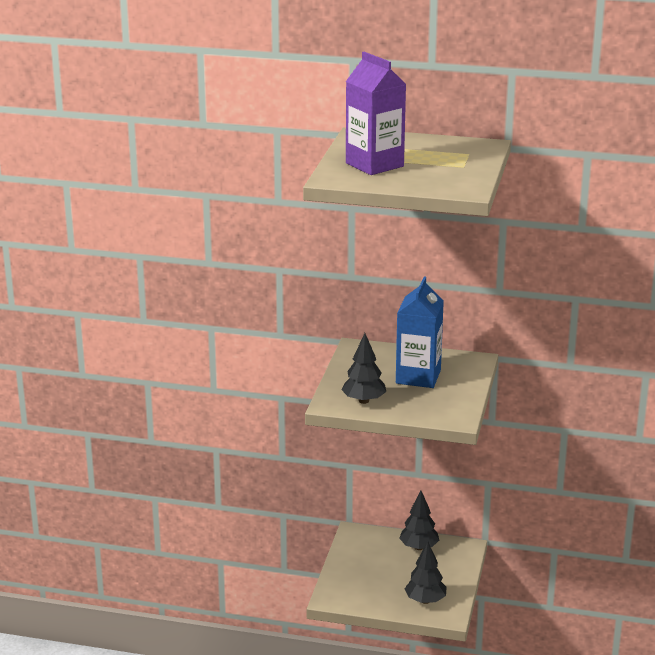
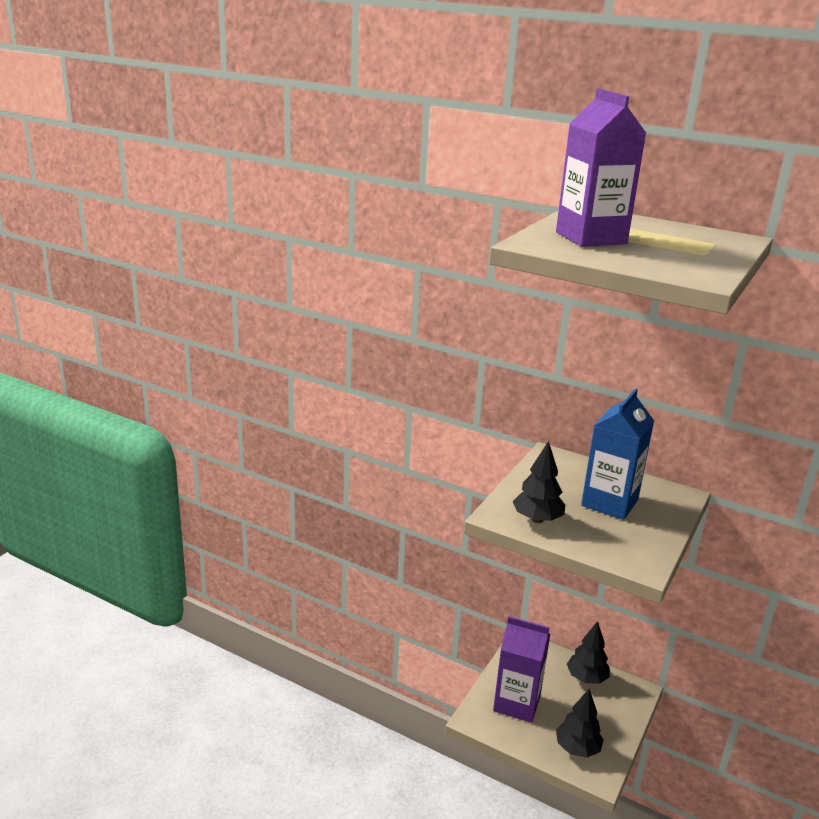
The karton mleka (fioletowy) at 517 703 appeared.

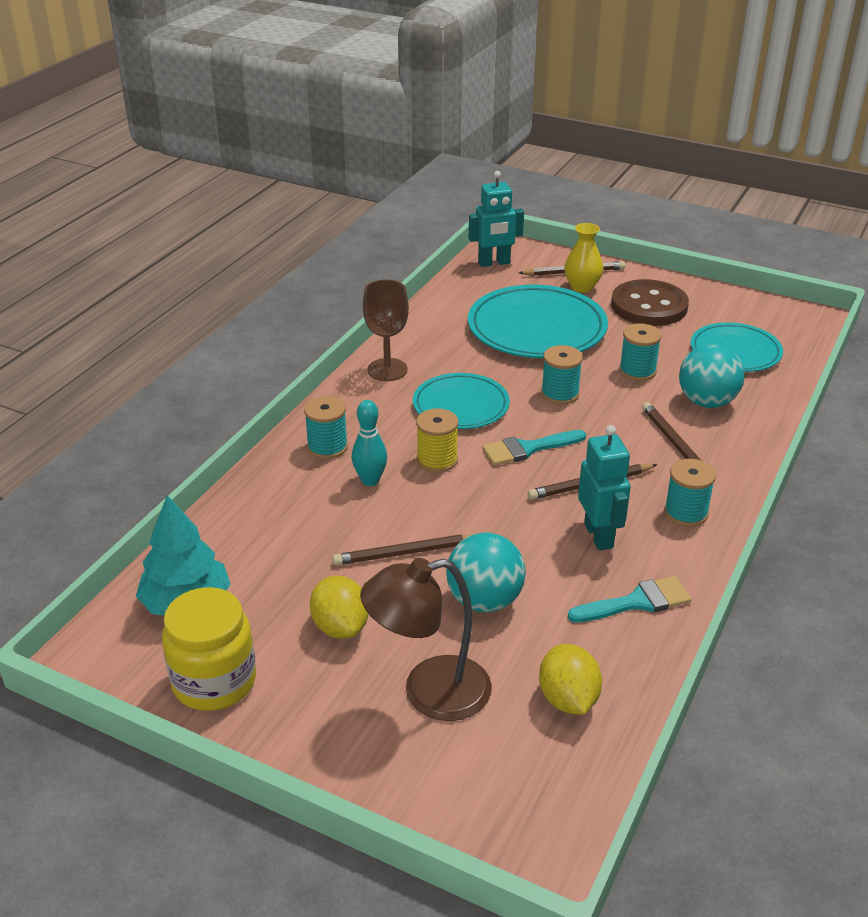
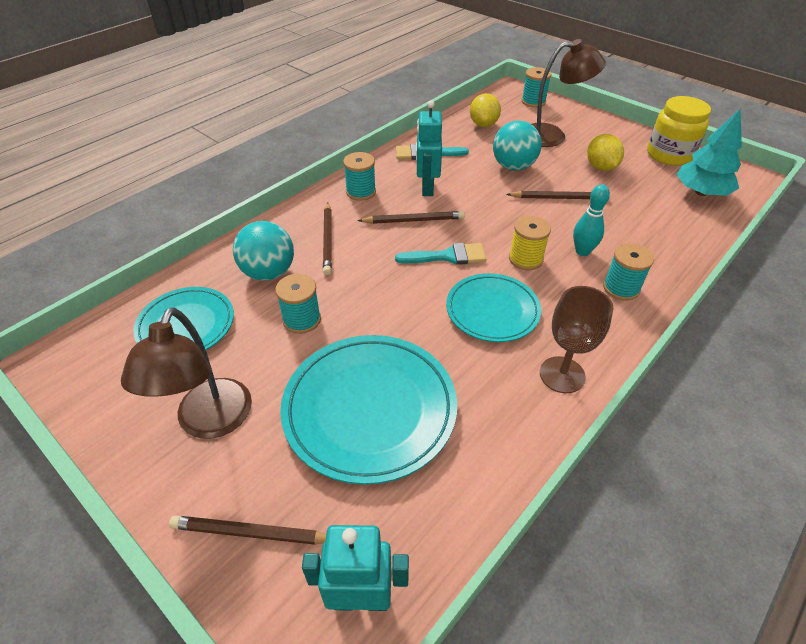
The guzik (brązowy) at 649 306 was replaced by the lampka (brązowy) at 209 422. The szpulka (turkusowy) moved from 560 394 to 533 102. The wazon (żółty) at 582 287 disappeared.

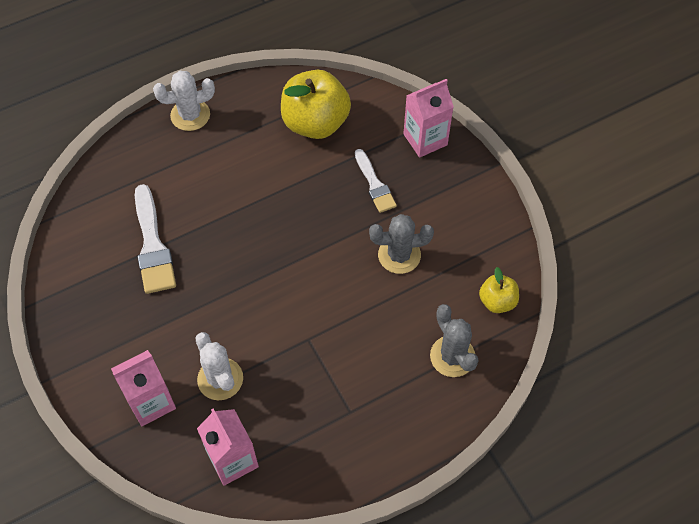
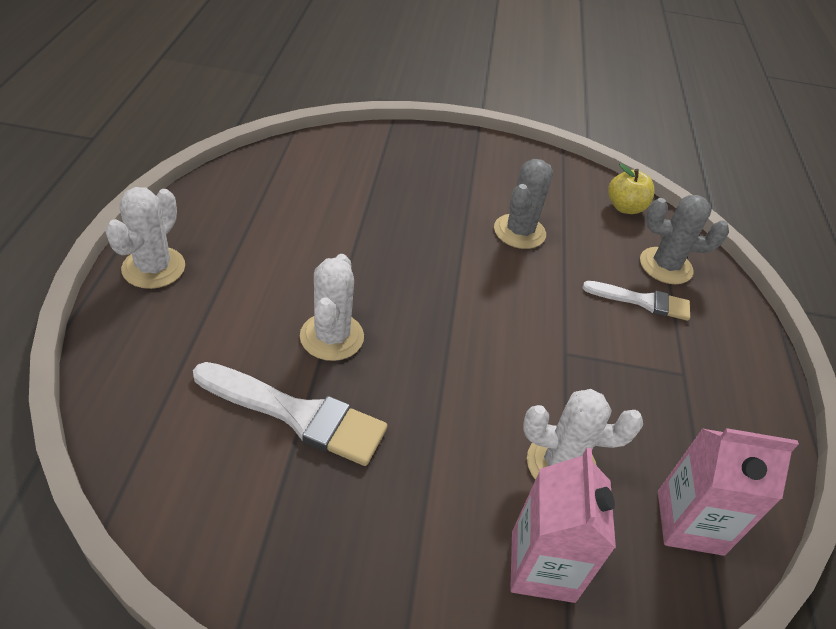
The kaktus (biały) at 332 337 appeared. The pędzel (biały) moved from 374 184 to 642 301. The jabłko (żółty) at 315 123 disappeared. The karton mleka (różowy) at 425 139 disappeared.

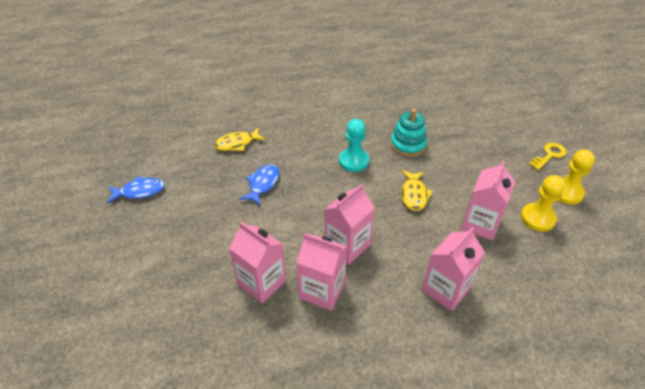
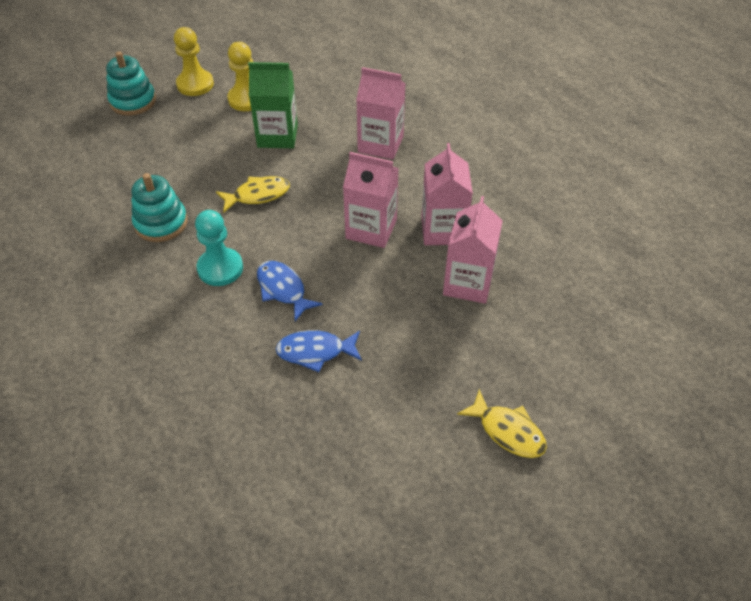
The klucz (żółty) at 549 155 was replaced by the zabawka nakładanka (turkusowy) at 133 101. The karton mleka (różowy) at 480 224 became the karton mleka (zielony) at 277 136. The ryba (niebieski) moved from 139 191 to 283 289. The ryba (żółty) moved from 237 143 to 507 431.

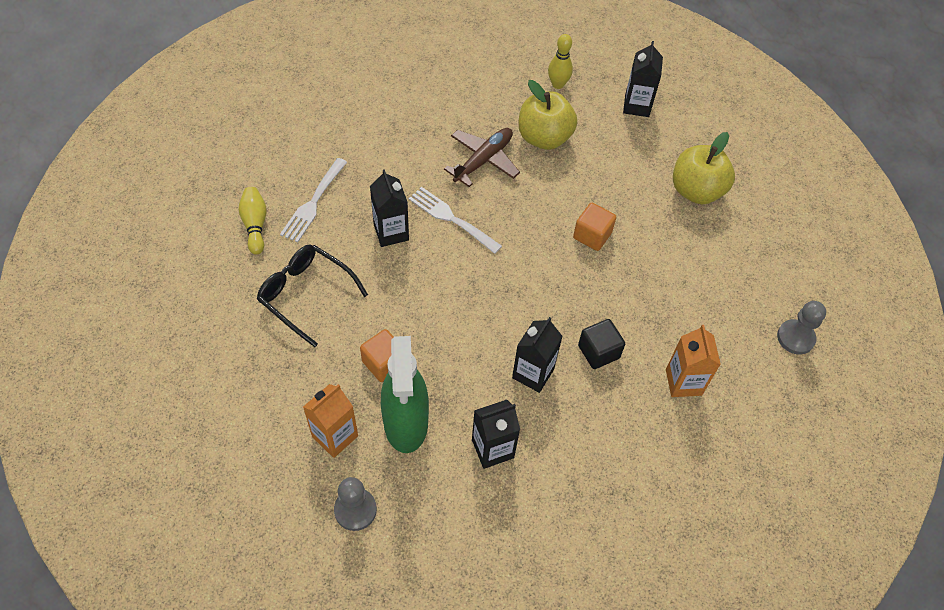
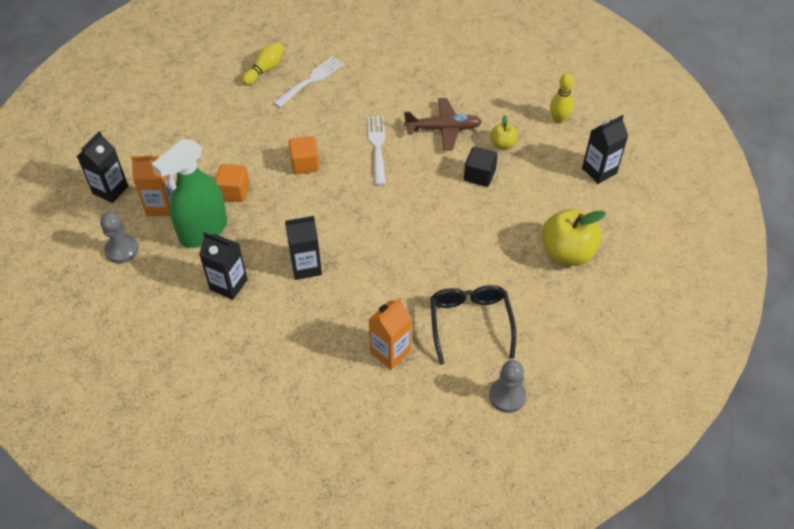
The karton mleka (czarny) moved from 391 232 to 110 190. The widelec (biały) at 313 203 turned 150 degrees clockwise. The sześcian (pomarańczowy) moved from 592 235 to 305 164. The okulary (czarny) moved from 305 294 to 470 322. The sześcian (czarny) moved from 598 352 to 479 175. The jabłko (żółty) at 544 138 changed to 0.51 times the size.

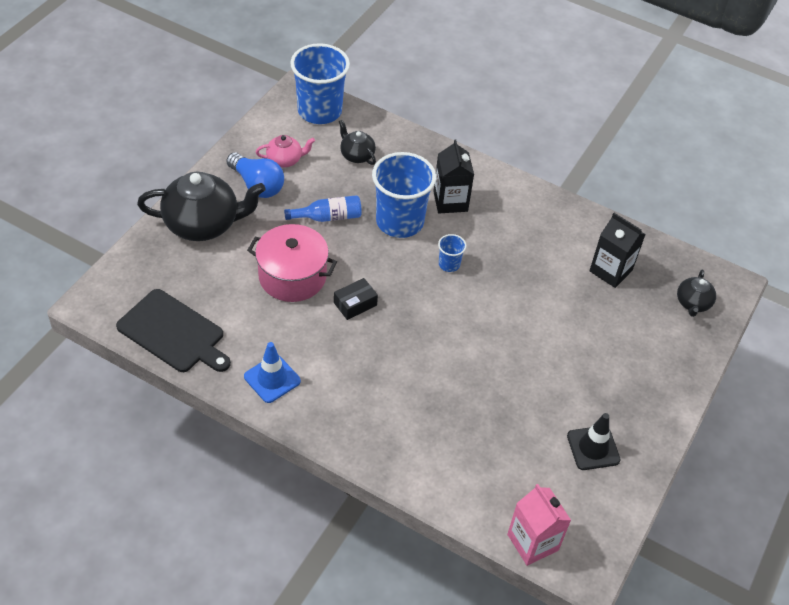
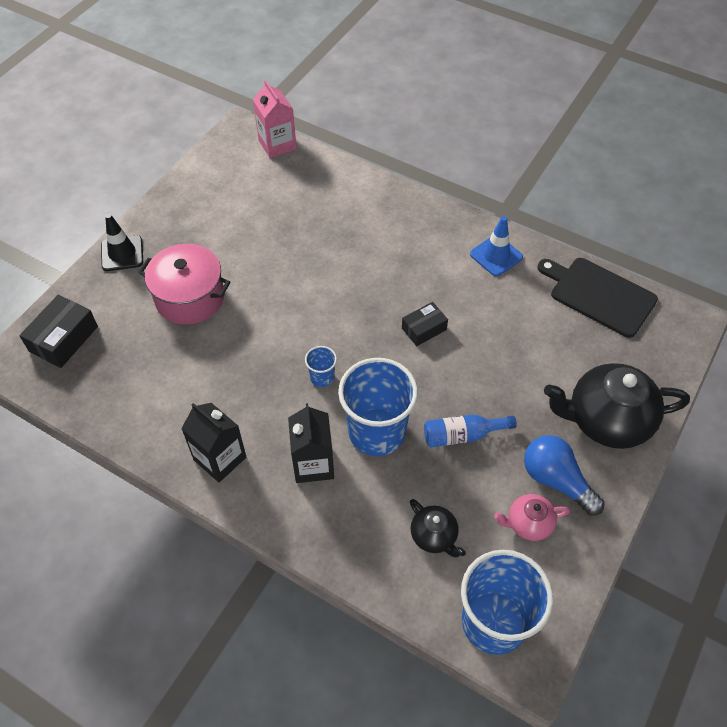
The imbryk (czarny) at 692 303 was replaced by the pudełko (czarny) at 64 339. The pachołek (czarny) moved from 593 448 to 122 253. The garnek (różowy) moved from 292 276 to 190 297. The karton mleka (czarny) moved from 610 271 to 220 458.

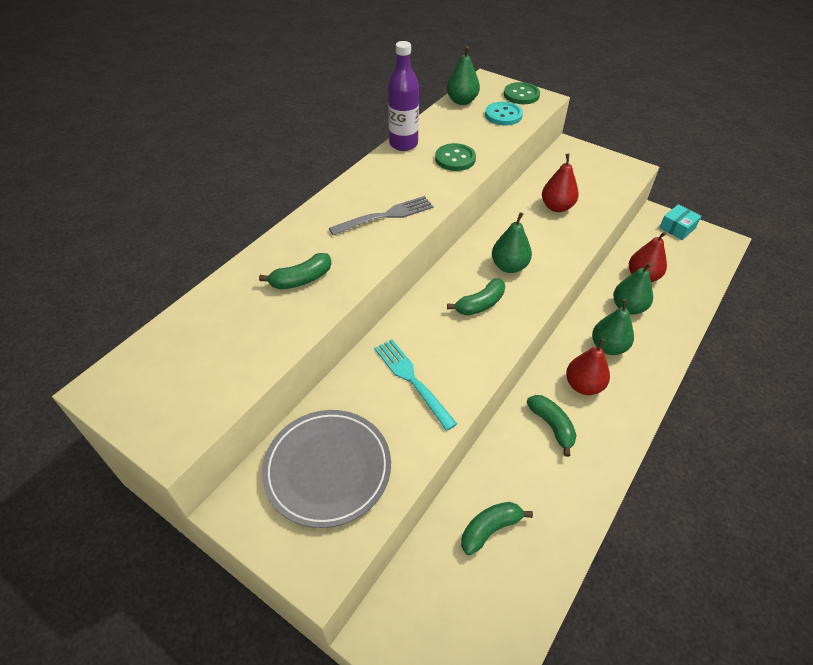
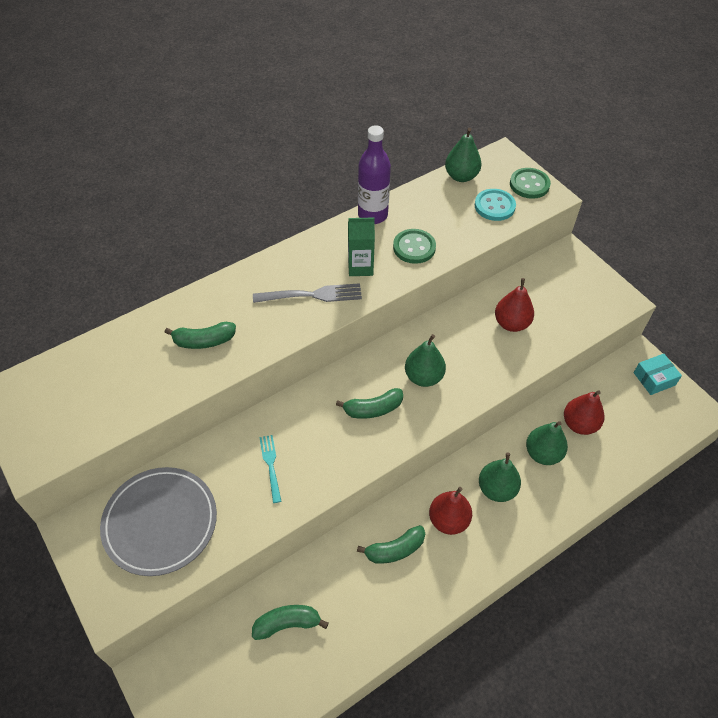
The widelec (turkusowy) at 412 380 changed to 0.65 times the size. The karton mleka (zielony) at 360 267 appeared. The banan (zielony) at 552 426 turned 75 degrees clockwise.

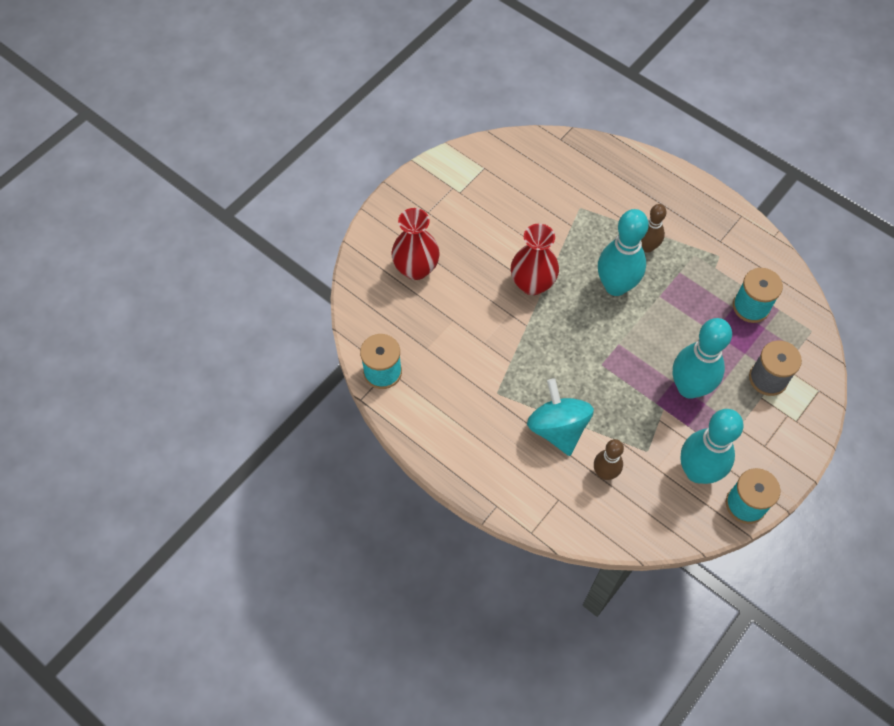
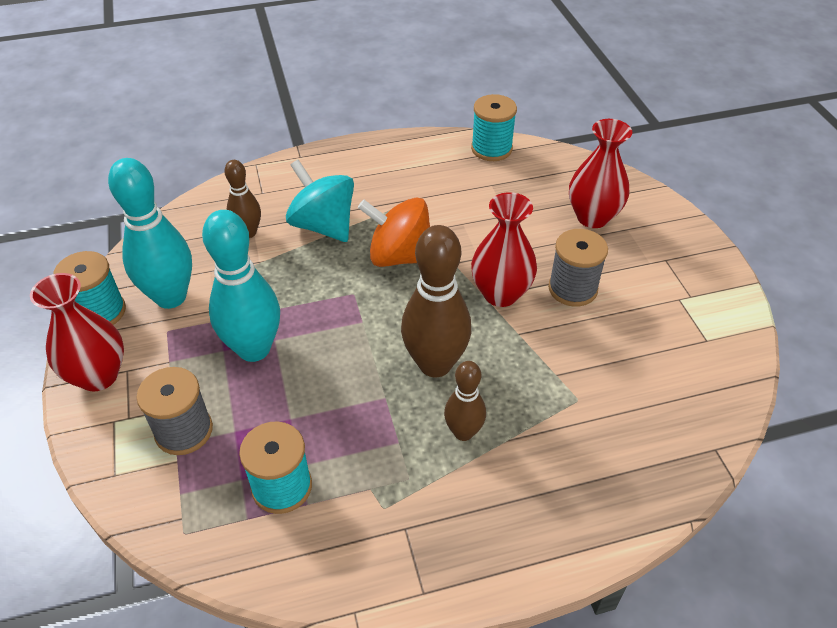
The wazon (czerwony) at 98 375 appeared. The bączek (turkusowy) at 557 428 turned 150 degrees counterclockwise. The bączek (pomarańczowy) at 400 256 appeared. The kręgiel (turkusowy) at 615 286 became the kręgiel (brązowy) at 435 364. The szpulka (szary) at 572 289 appeared.

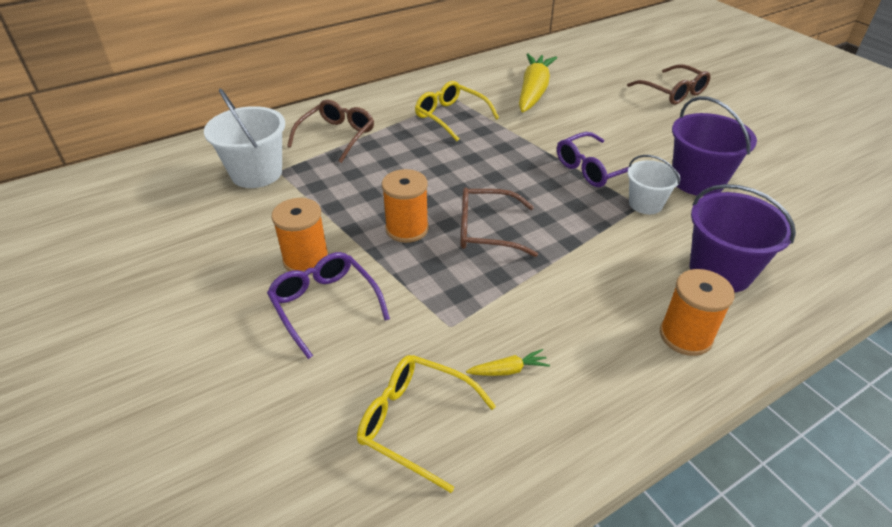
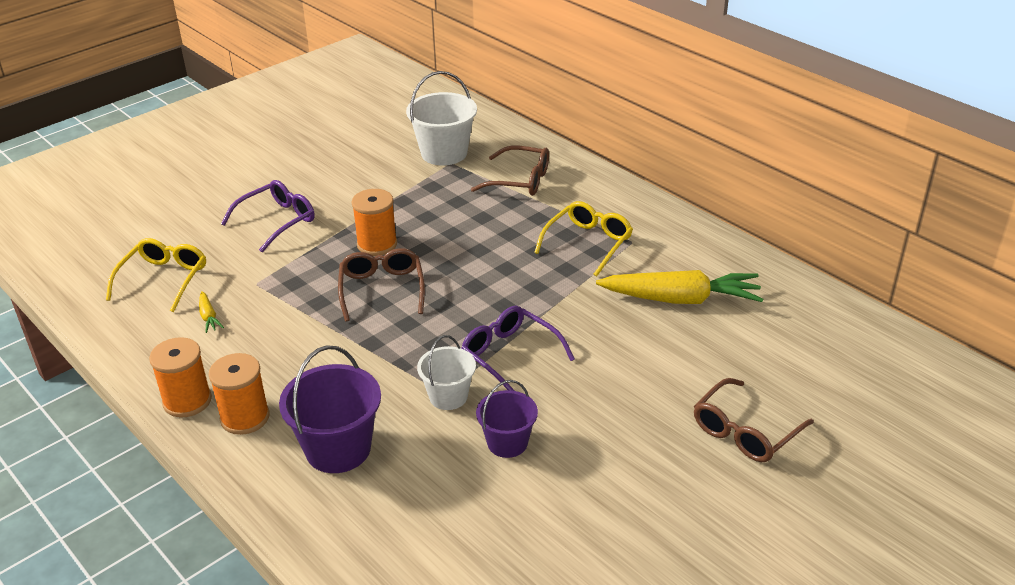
The szpulka (pomarańczowy) moved from 306 259 to 187 401. The wiadro (fioletowy) at 697 181 changed to 0.62 times the size.

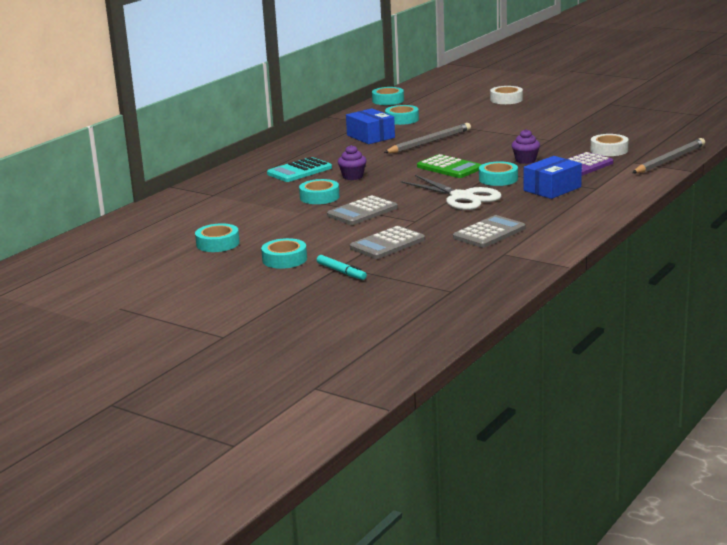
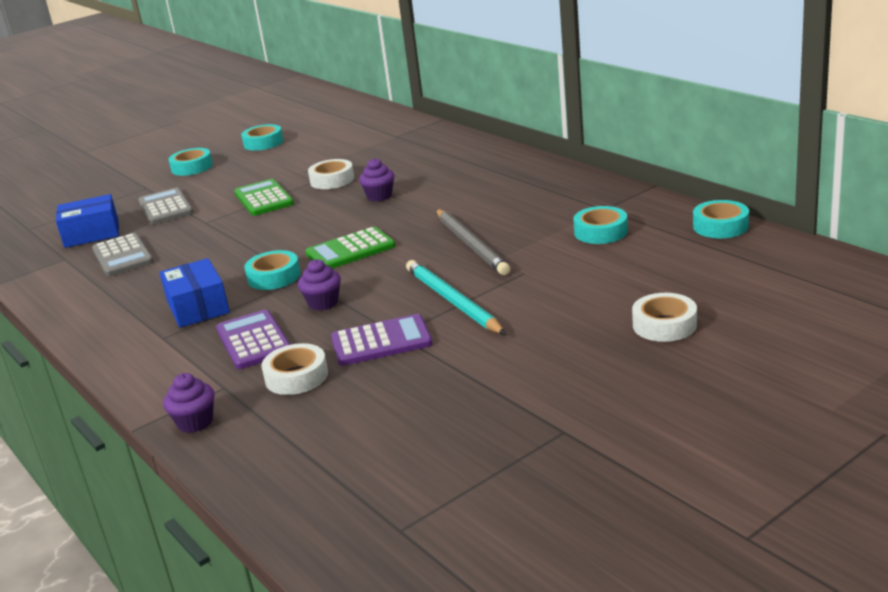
The pudełko (niebieski) moved from 370 136 to 92 234. The ołówek (szary) at 669 160 was replaced by the muffinka (fioletowy) at 195 422. The kalkulator (szary) at 362 212 became the kalkulator (zielony) at 264 199. The taśma klejąca (turkusowy) at 319 197 became the taśma klejąca (biały) at 332 180. The kalkulator (fioletowy) at 381 342 appeared. The ołówek (turkusowy) at 452 301 appeared. The kalkulator (turkusowy) at 299 171 disappeared. The flamaster (turkusowy) at 341 272 disappeared. The nożyczki (biały) at 462 197 disappeared.

